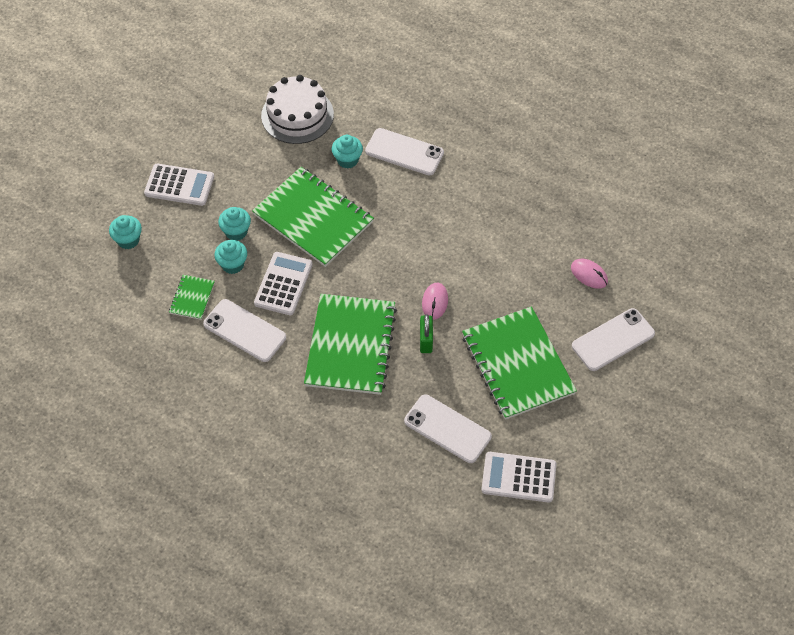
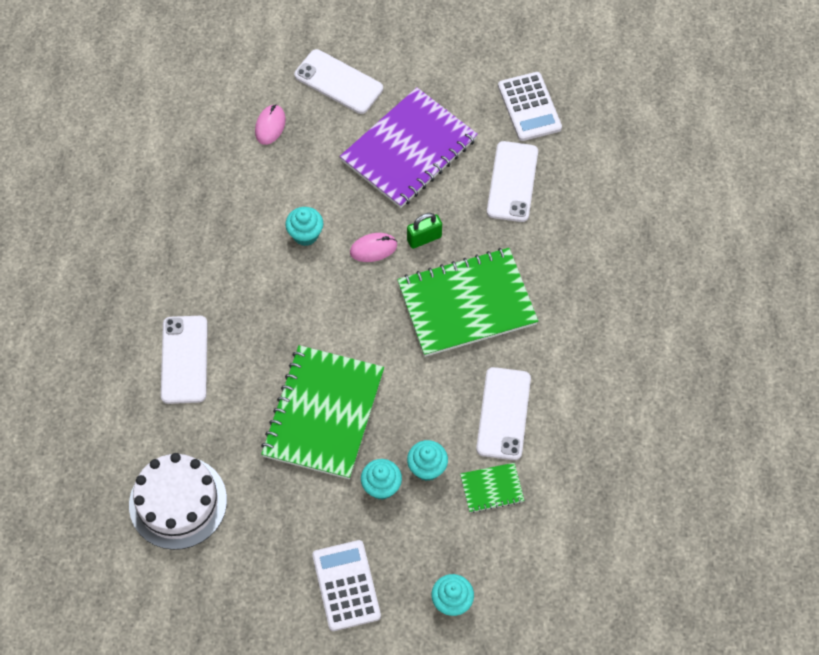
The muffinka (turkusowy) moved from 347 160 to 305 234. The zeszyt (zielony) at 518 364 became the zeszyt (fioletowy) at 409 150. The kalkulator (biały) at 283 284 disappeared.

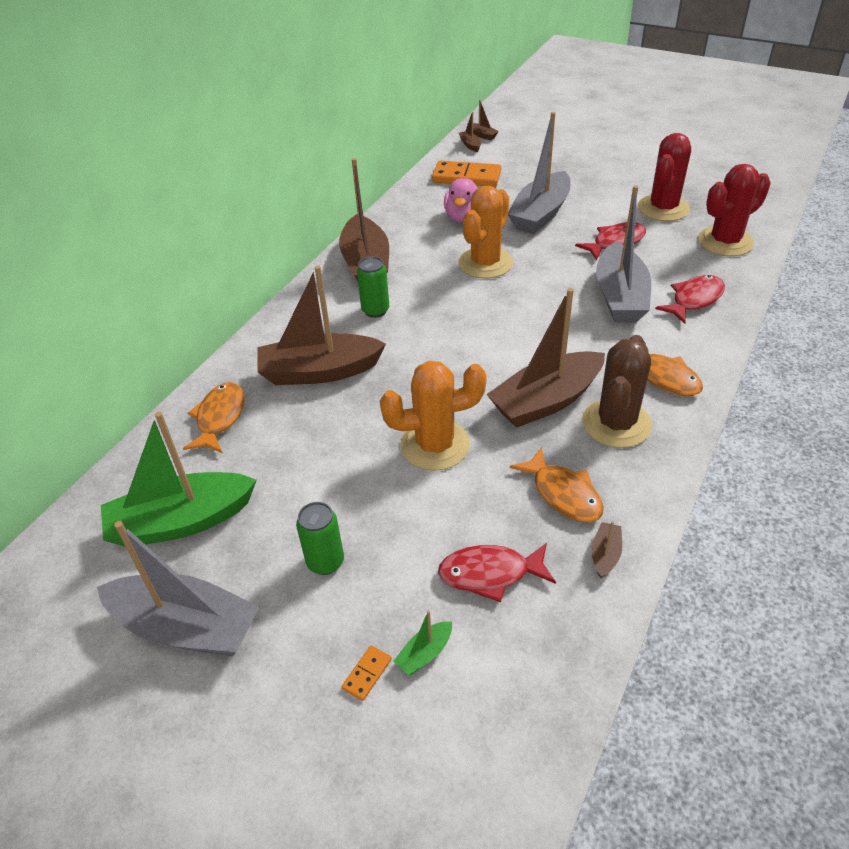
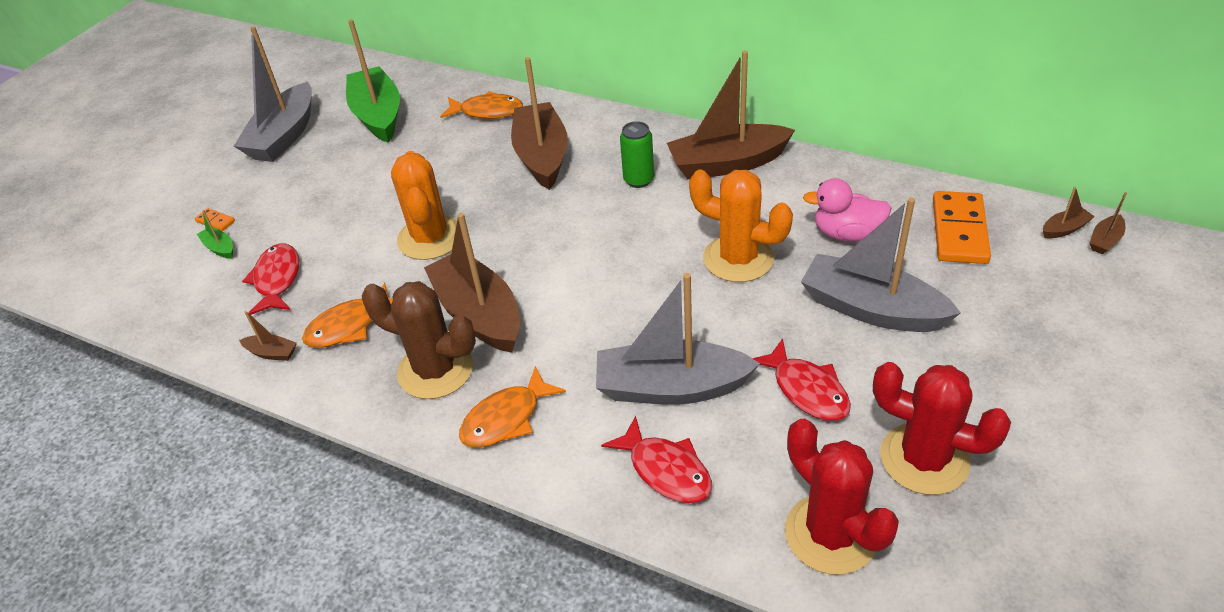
The puszka (zielony) at 325 562 disappeared.

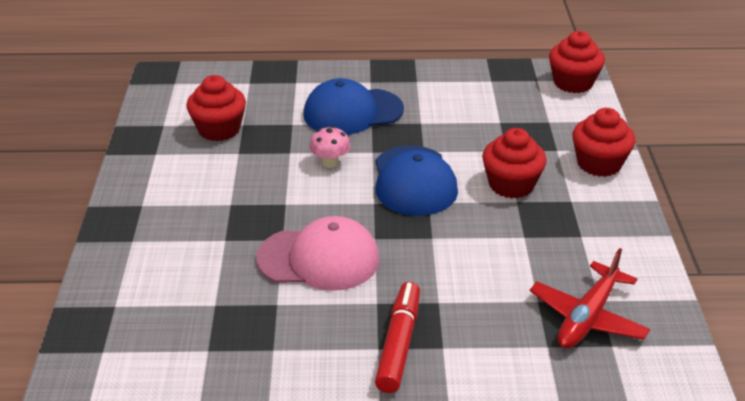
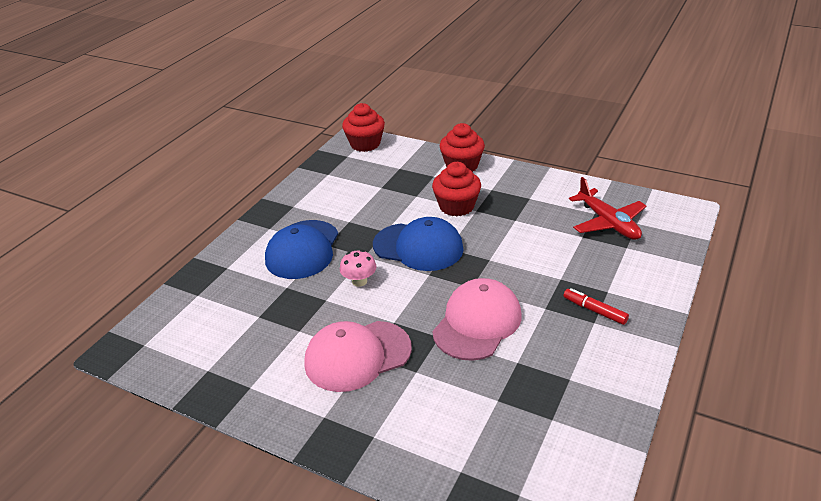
The czapka (różowy) at 357 356 appeared. The flamaster (czerwony) at 399 344 changed to 0.64 times the size. The muffinka (czerwony) at 219 129 disappeared.

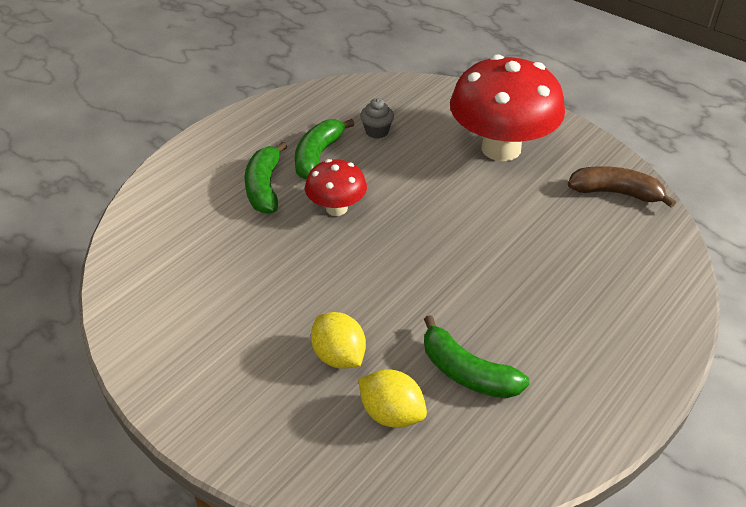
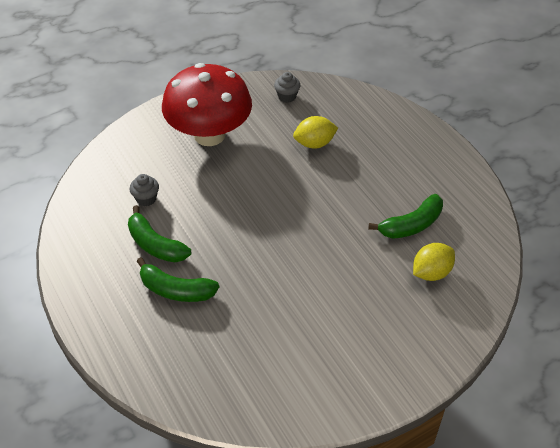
The banan (brązowy) at 615 193 was replaced by the muffinka (szary) at 287 96. The cytryna (żółty) moved from 339 356 to 314 143. The grzyb (czerwony) at 336 208 disappeared.

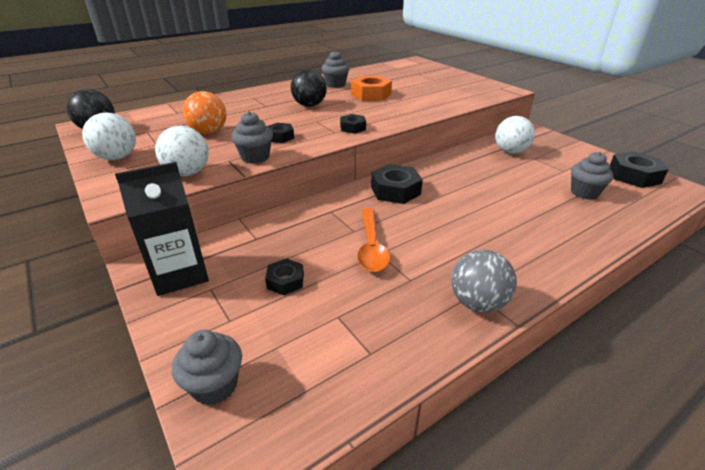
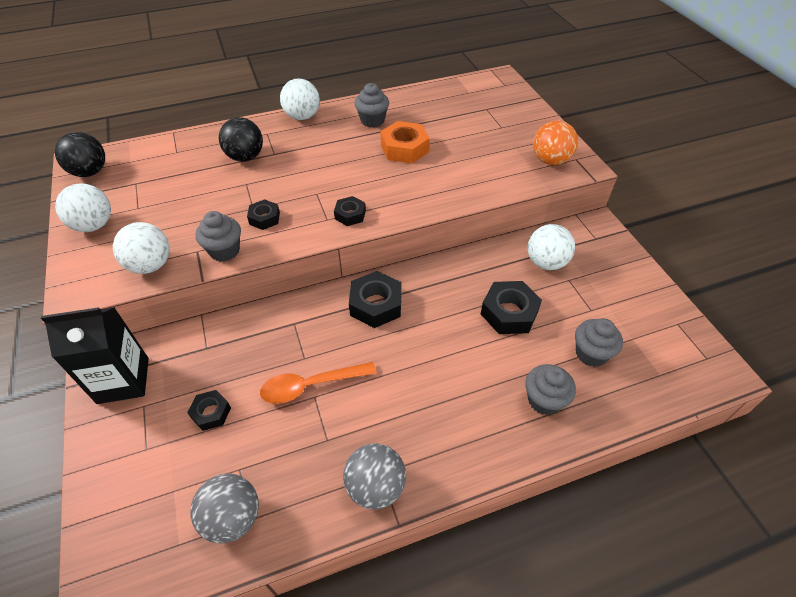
The piłka (szary) at 233 517 appeared. The piłka (czarny) moved from 309 105 to 245 157. The łyżka (pomarańczowy) at 371 247 turned 60 degrees clockwise. The piłka (biały) at 302 117 appeared. The nakrętka (czarny) moved from 634 176 to 509 312. The muffinka (szary) moved from 215 385 to 544 400. The piłka (pomarańczowy) moved from 209 132 to 550 160.

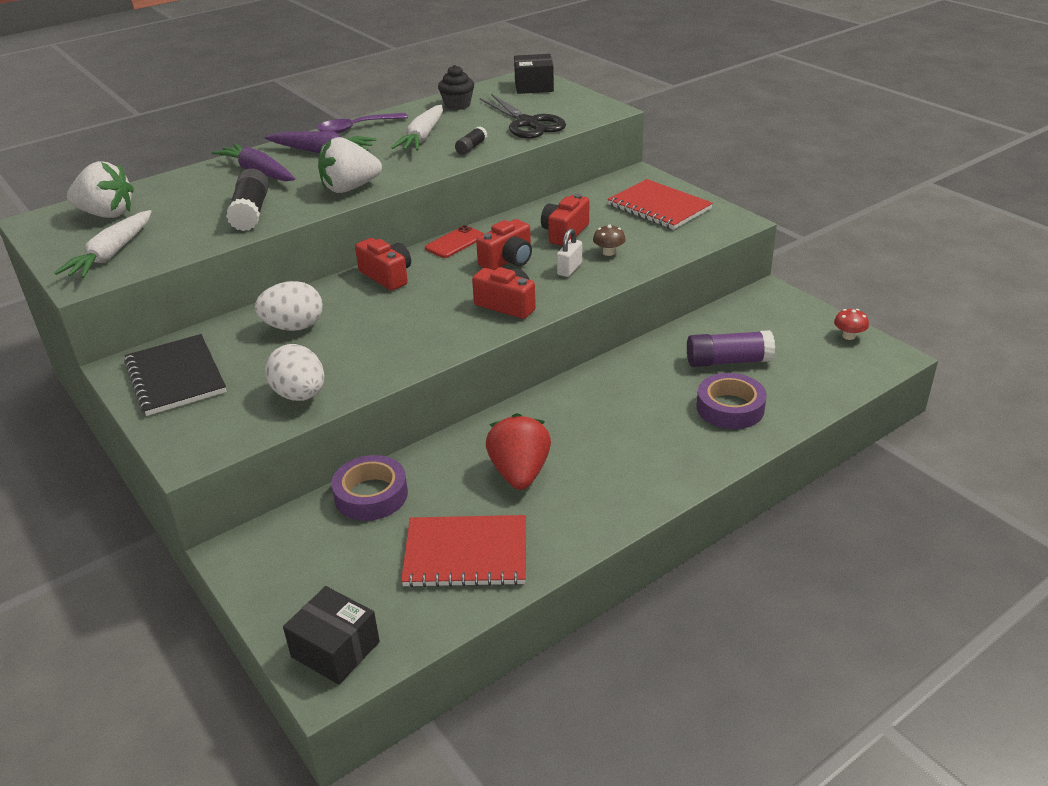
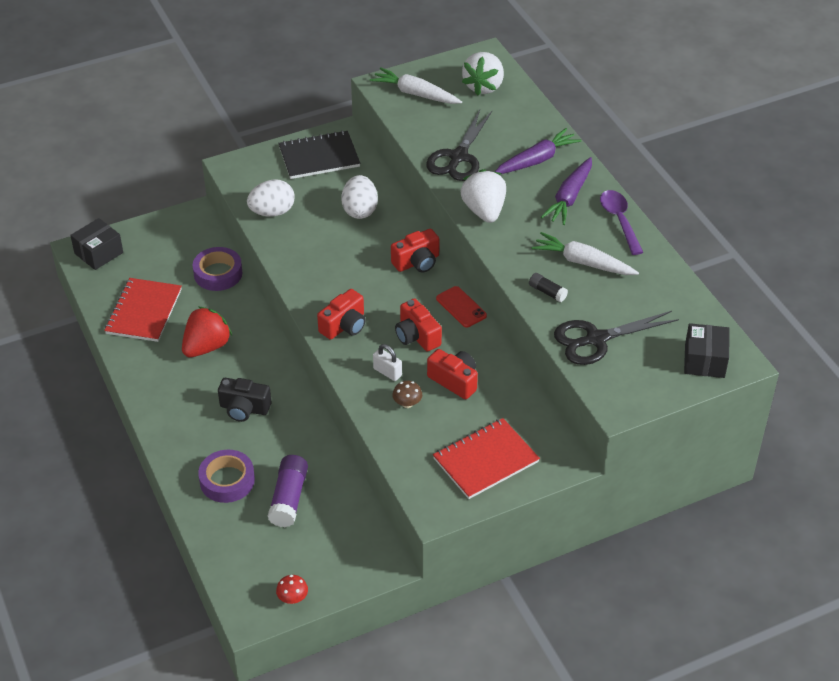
The truskawka (czerwony) at 519 473 turned 60 degrees counterclockwise. The aparat fotograficzny (czarny) at 244 408 appeared. The klej w sztyfcie (czarny) at 251 212 was replaced by the nożyczki (czarny) at 458 157. The muffinka (czarny) at 457 105 disappeared.

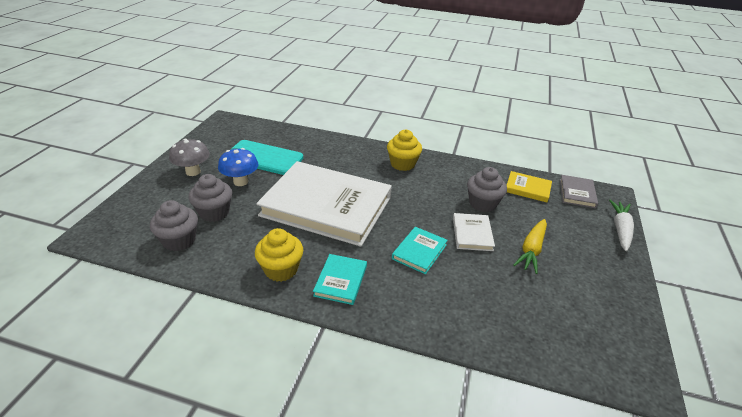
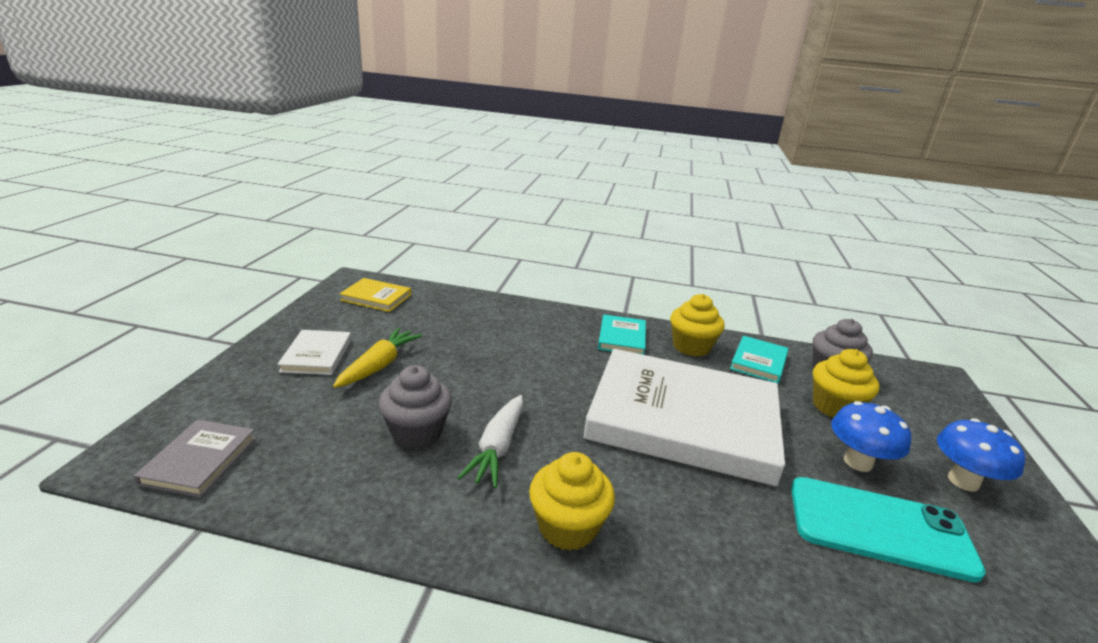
The książka (biały) moved from 472 234 to 317 355. The książka (żółty) moved from 527 188 to 376 297. The marchewka (biały) moved from 620 230 to 497 447. The książka (turkusowy) moved from 419 252 to 758 362. The muffinka (szary) at 214 212 became the muffinka (żółty) at 834 407. The grzyb (szary) at 193 172 became the grzyb (niebieski) at 963 481.

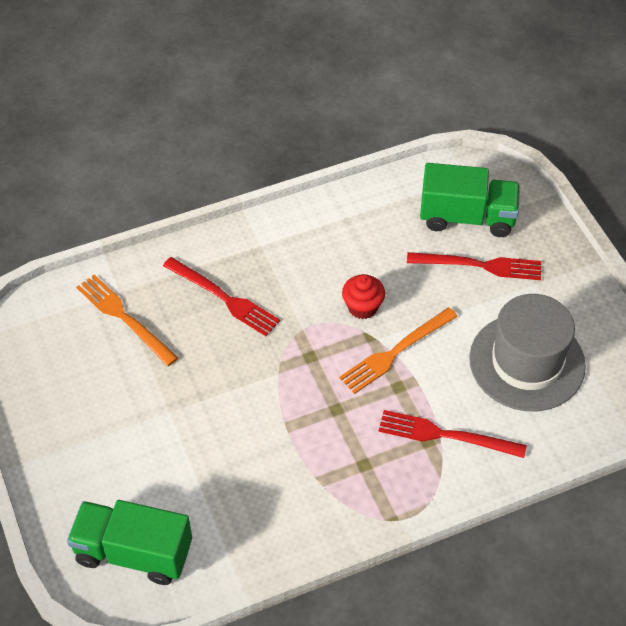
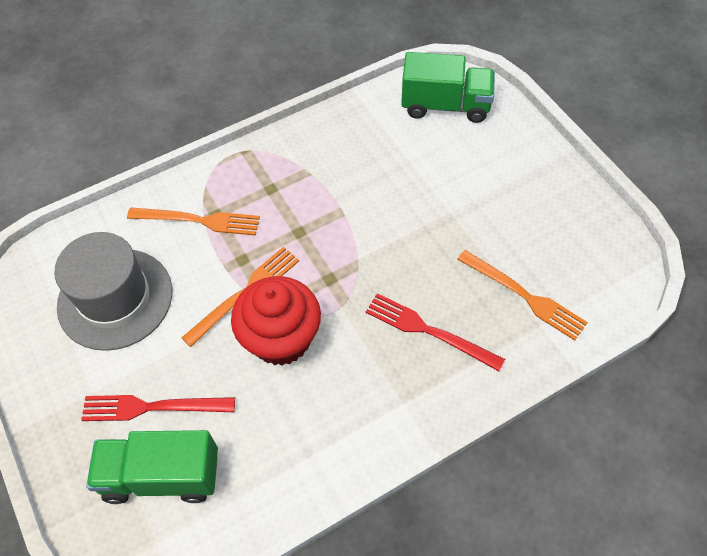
The widelec (czerwony) at 446 435 became the widelec (pomarańczowy) at 198 220. The muffinka (czerwony) at 362 307 changed to 1.89 times the size.

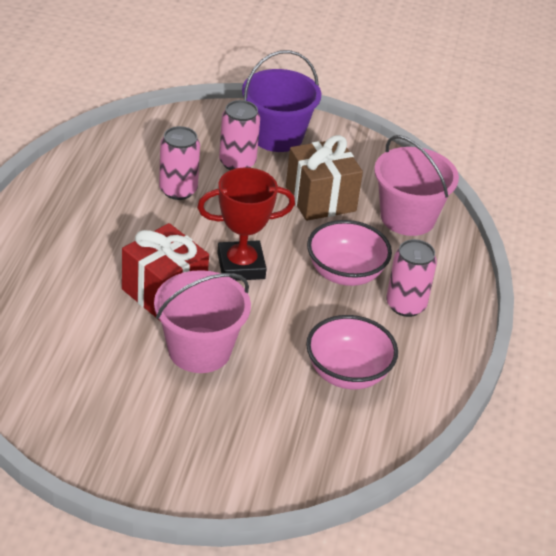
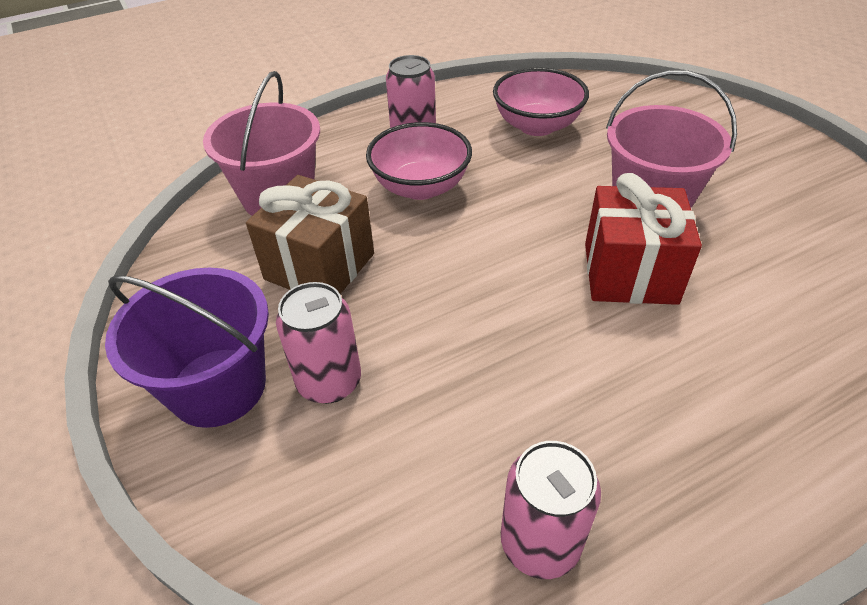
The puszka (różowy) moved from 178 190 to 540 543. The puchar (czerwony) at 241 266 disappeared.

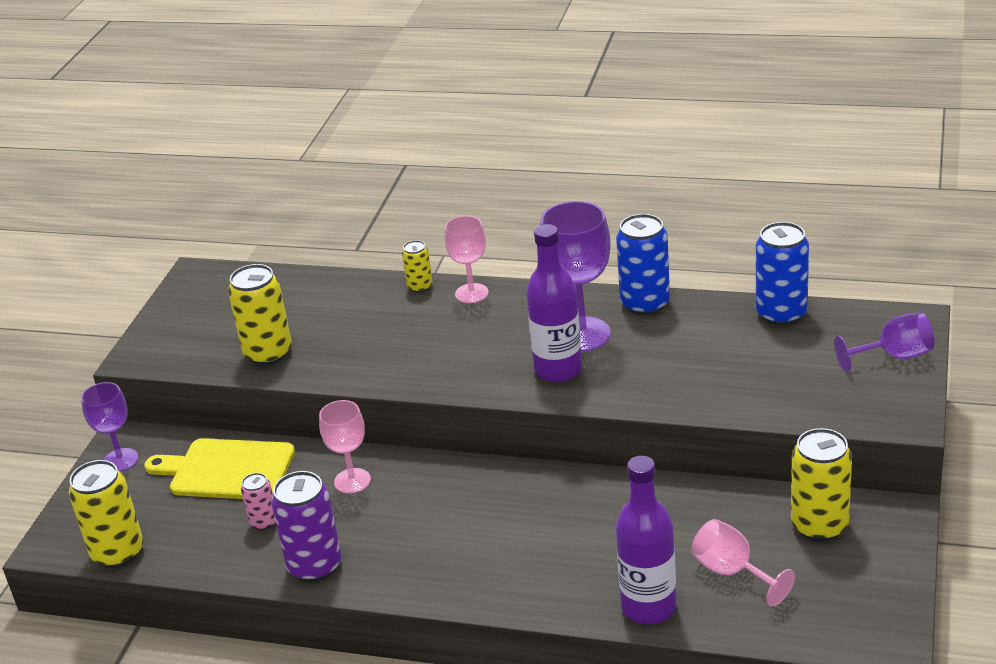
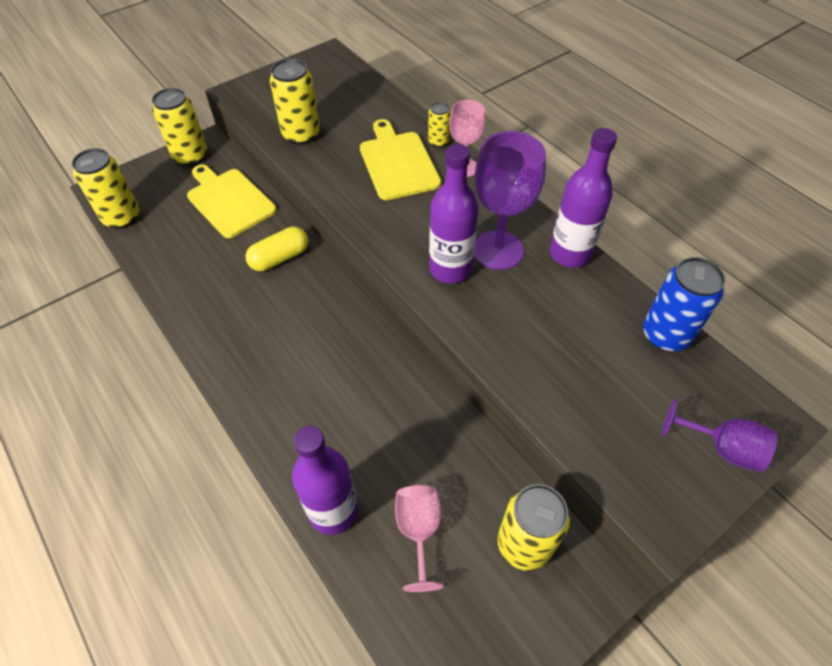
The kielich (fioletowy) at 120 460 was replaced by the puszka (żółty) at 190 156. The kielich (różowy) at 352 481 was replaced by the kapsułka (żółty) at 279 258. The deska do krojenia (żółty) at 398 163 appeared. The puszka (niebieski) at 645 304 was replaced by the butelka (fioletowy) at 569 254. The puszka (różowy) at 264 522 disappeared. The puszka (fioletowy) at 315 566 disappeared.

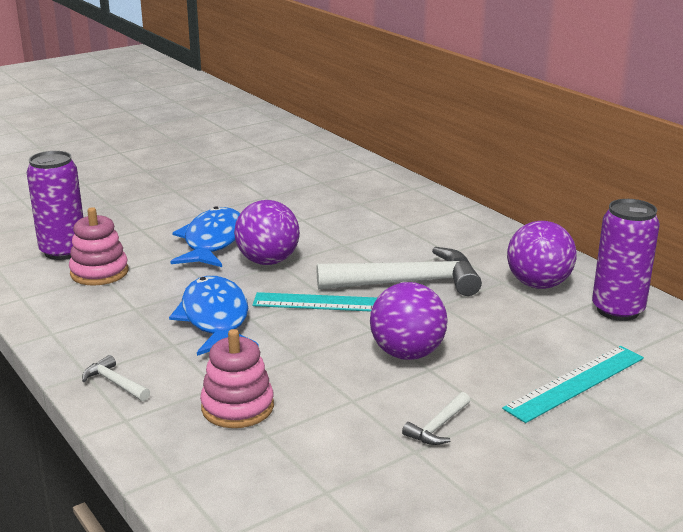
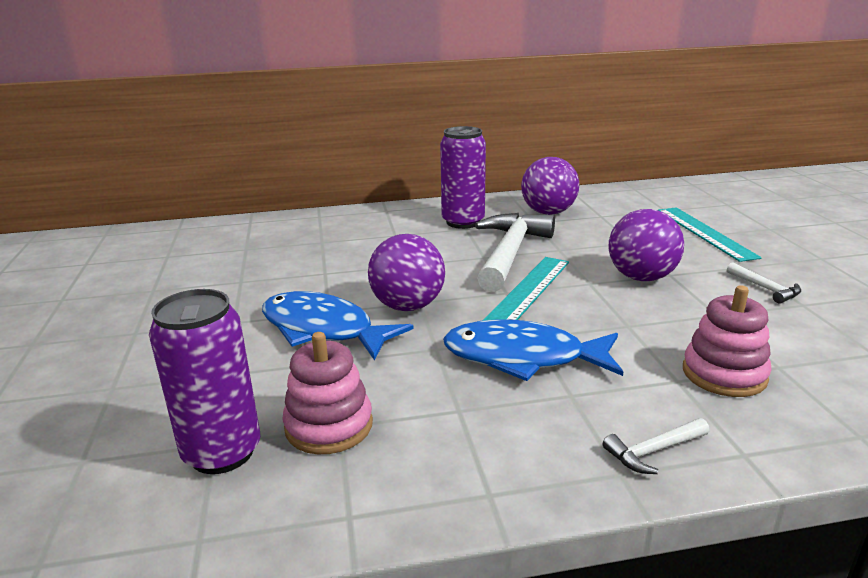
The puszka (fioletowy) moved from 617 310 to 463 222.

